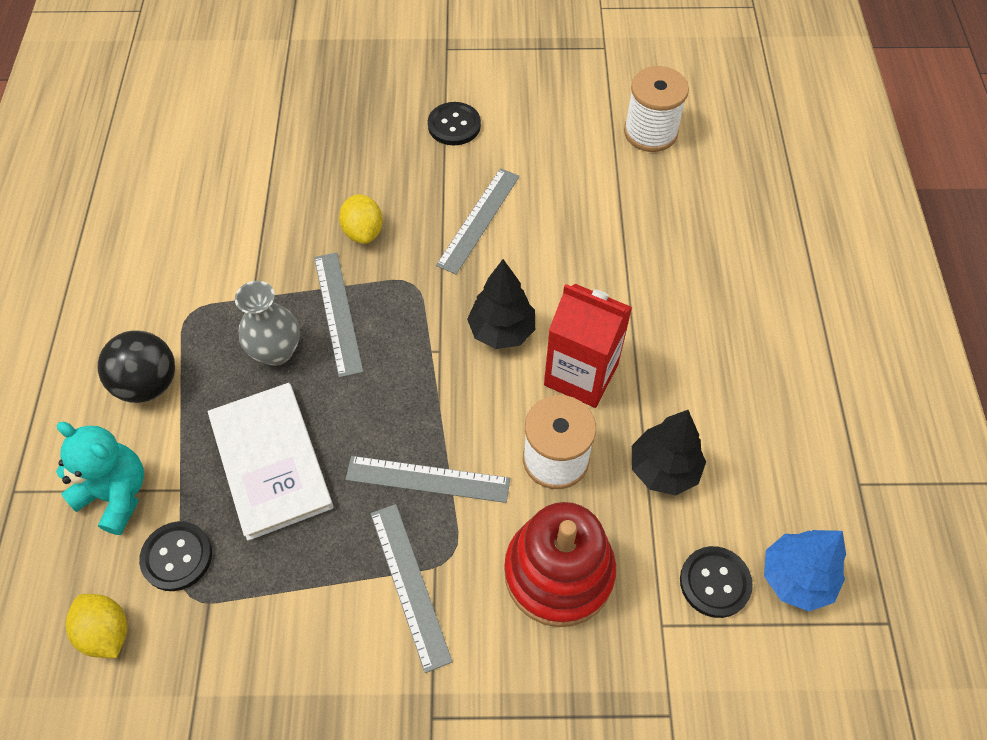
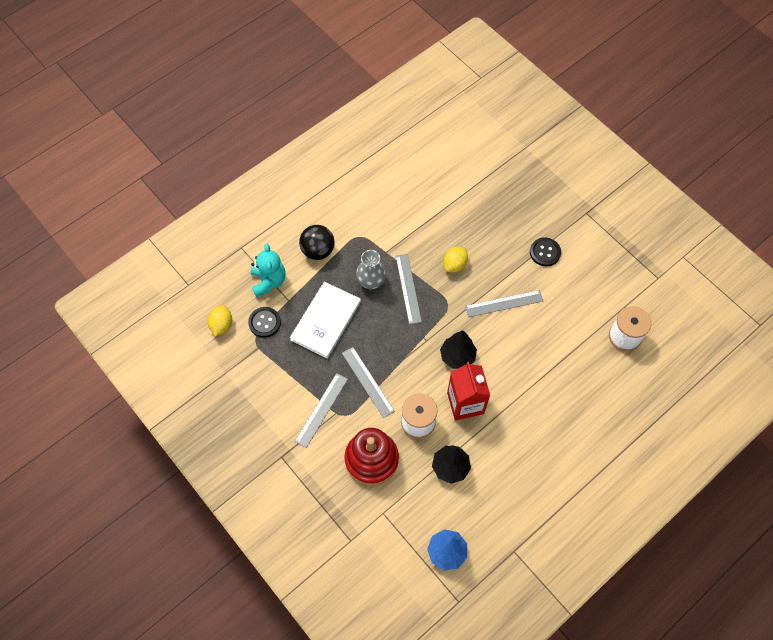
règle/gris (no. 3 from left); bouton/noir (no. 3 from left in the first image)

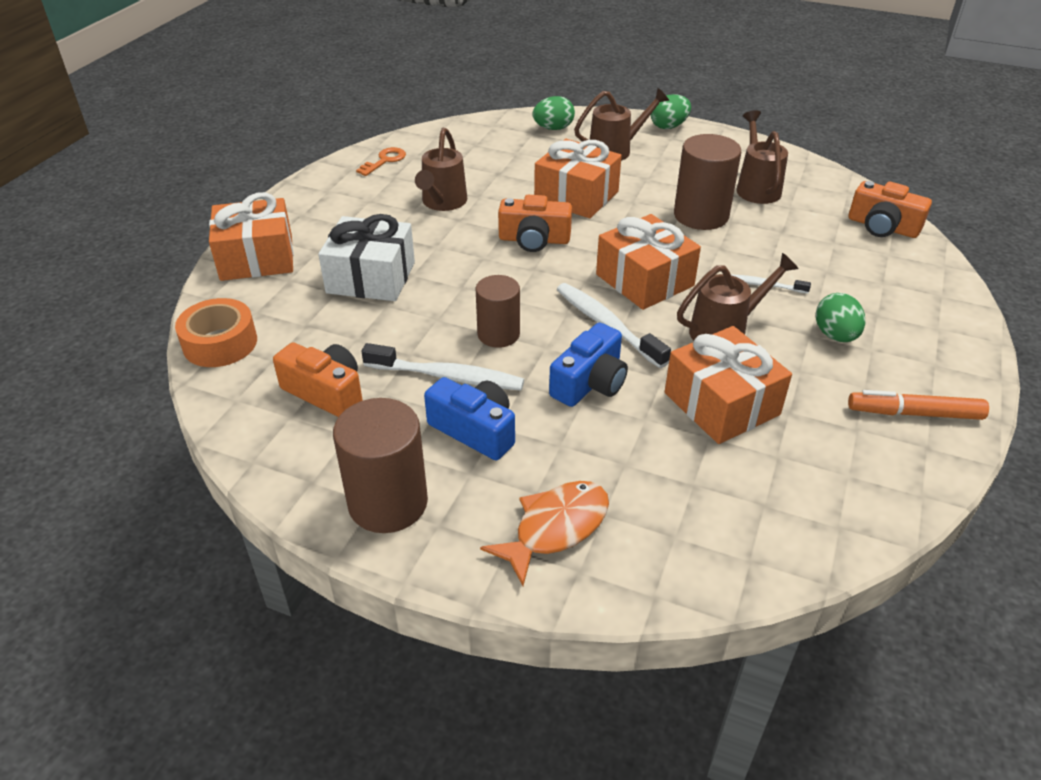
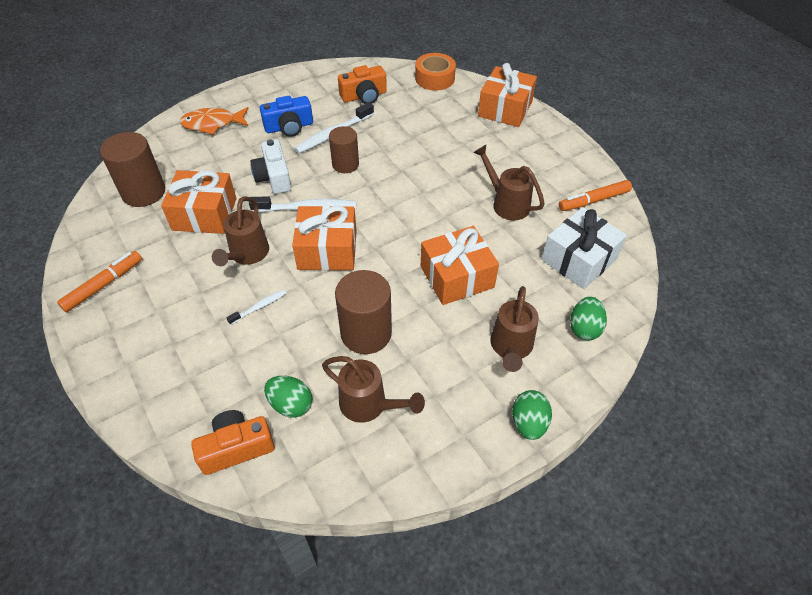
cadeau/blanc; cylindre/marron (no. 1 from left); feutre/orange (no. 2 from left); poisson/orange; appareil photo/orange (no. 2 from left in the first image); appareil photo/blanc; œuf/vert (no. 1 from left)

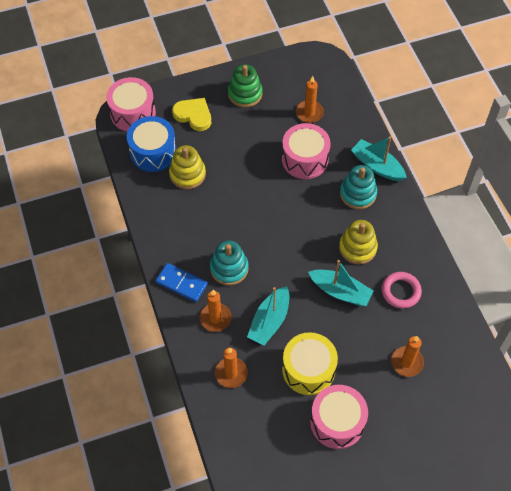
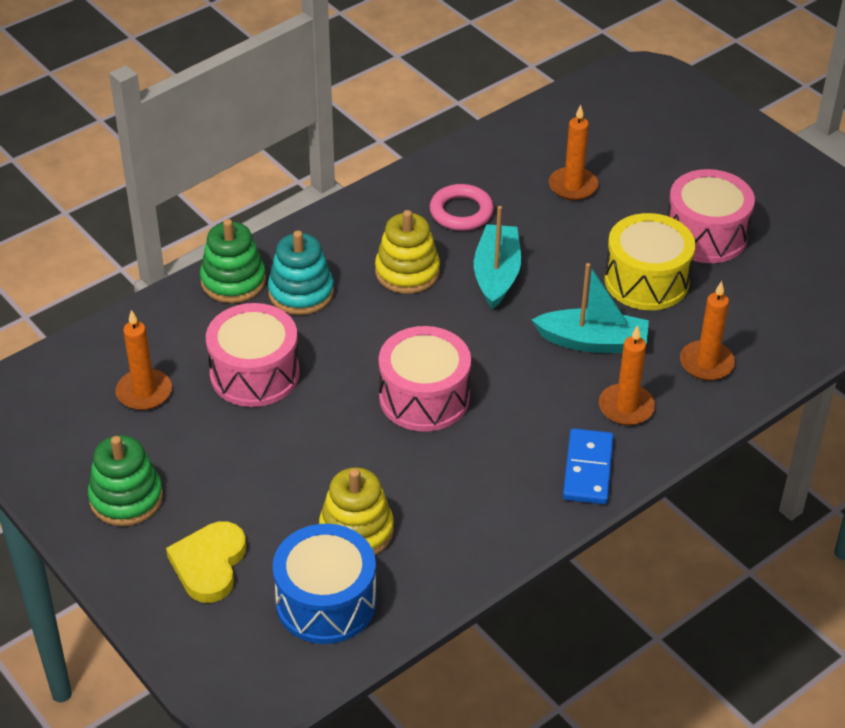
tambour/rose (no. 2 from left); jouet à empiler/turquoise (no. 1 from left in the first image); jouet à empiler/vert (no. 2 from left)

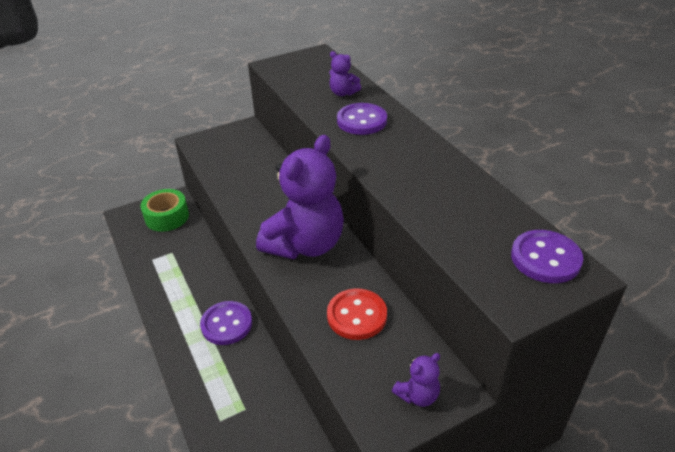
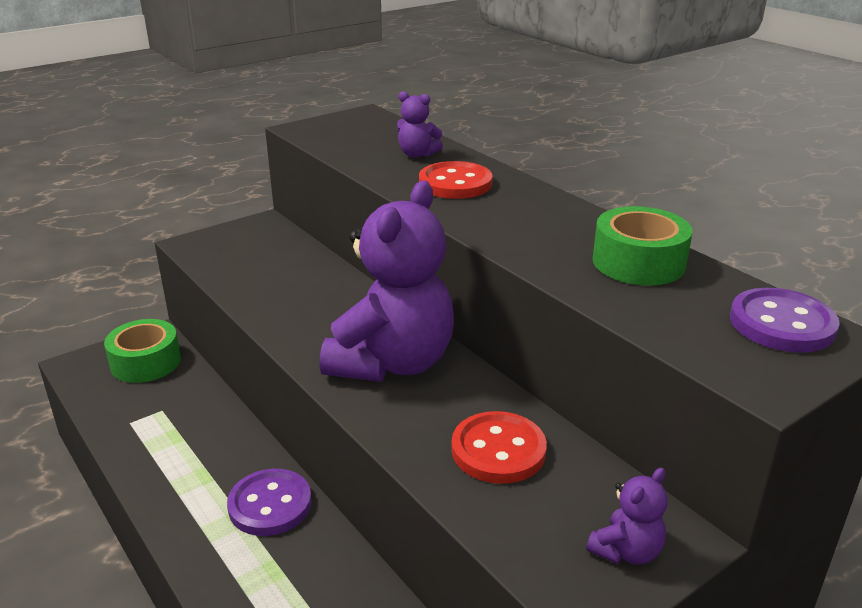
bouton/rouge (no. 1 from left); ruban adhésif/vert (no. 2 from left)

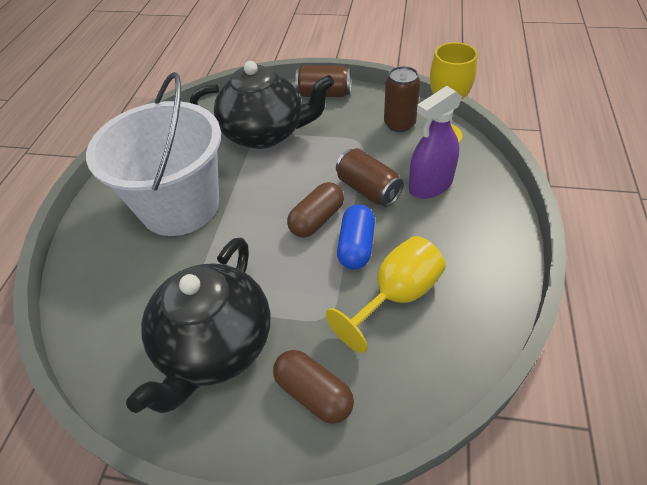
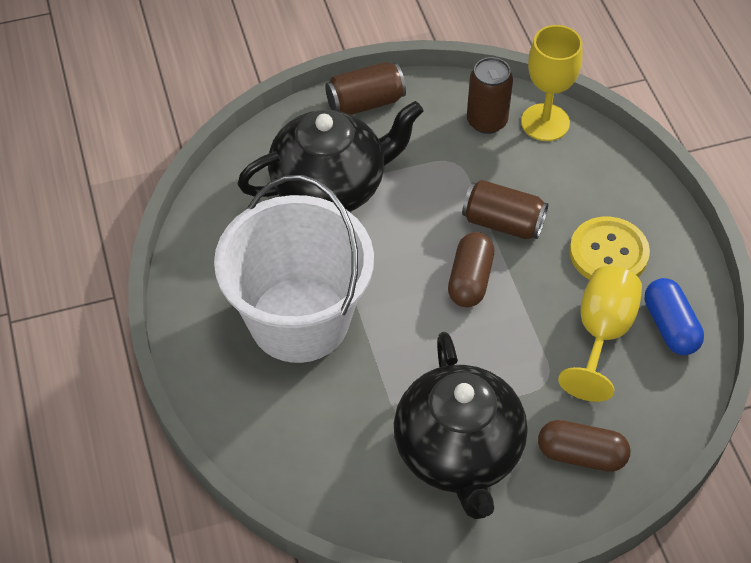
gélule/bleu; vaporisateur/violet; bouton/jaune

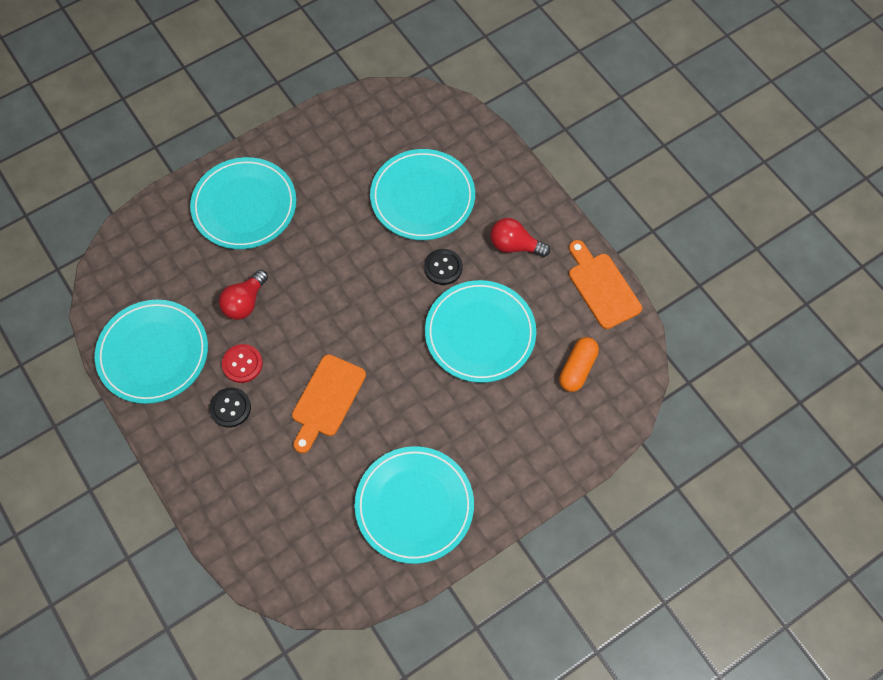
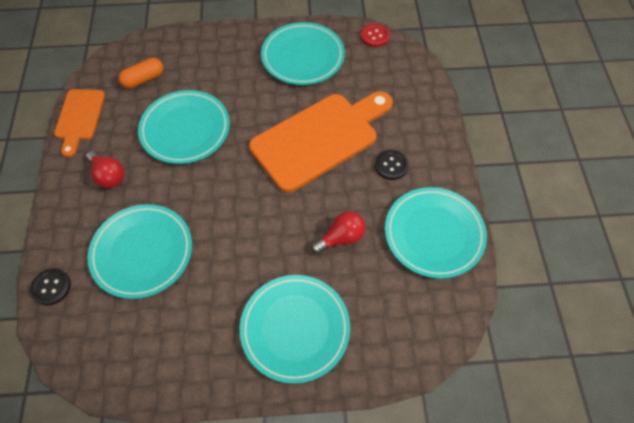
bouton/rouge; planche à découper/orange (no. 2 from left); bouton/noir (no. 1 from left)

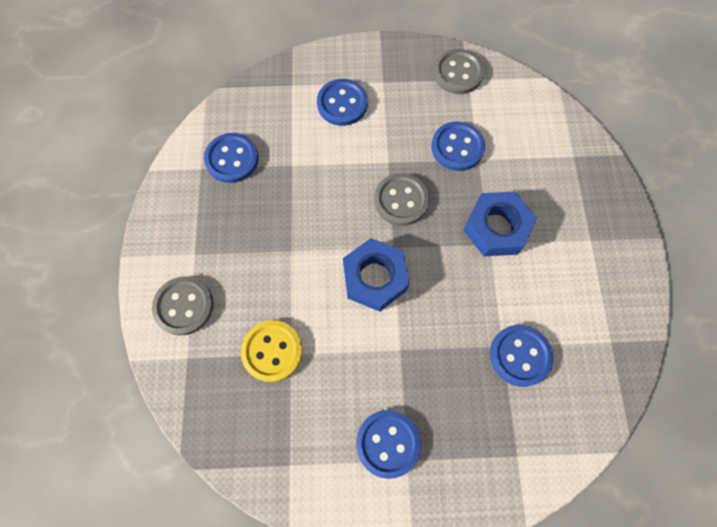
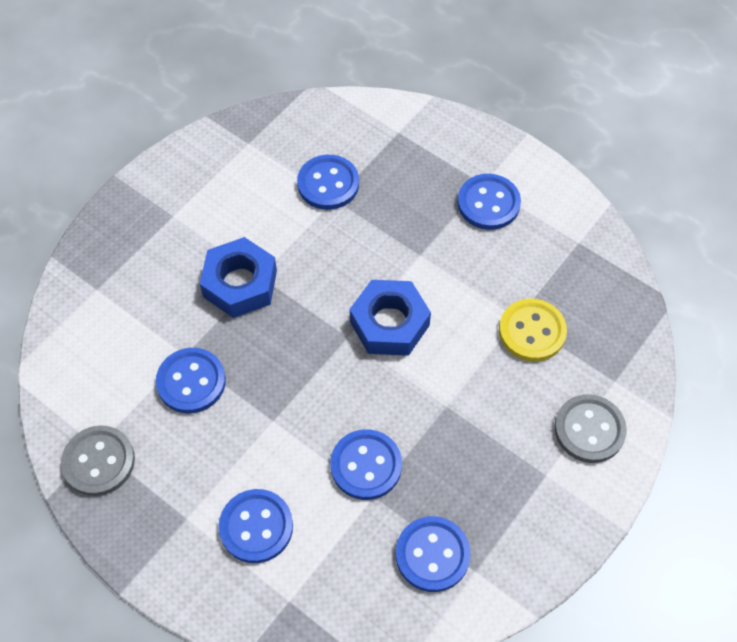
bouton/gris (no. 2 from left in the first image); bouton/bleu (no. 4 from left)

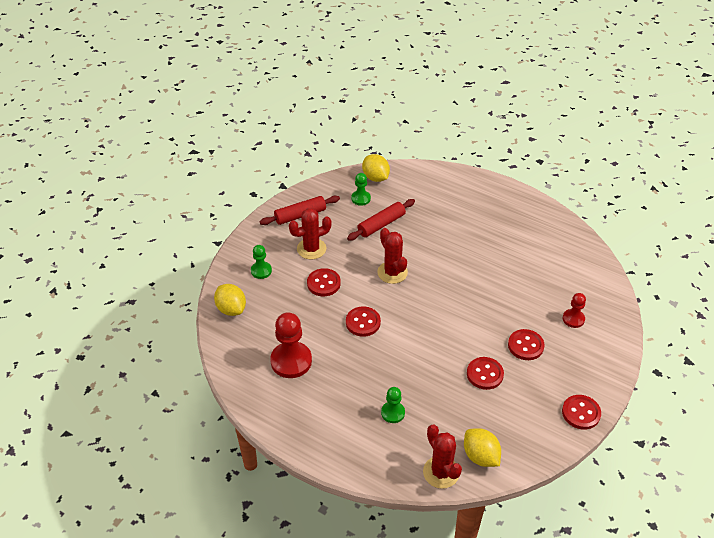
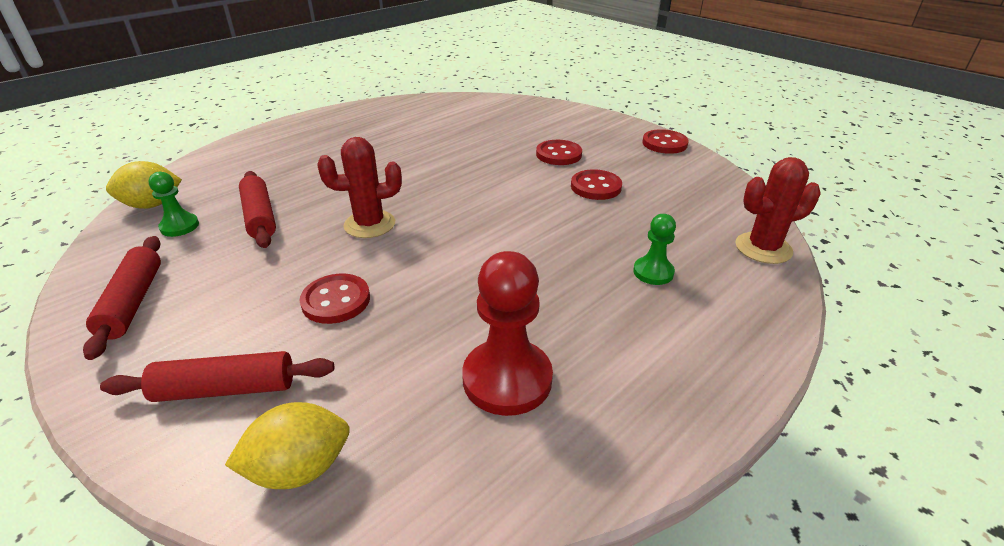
rouleau à pâtisserie/rouge (no. 2 from left); cactus/rouge (no. 1 from left in the first image); bouton/rouge (no. 2 from left in the first image); citron/jaune (no. 3 from left in the first image); pion/rouge (no. 2 from left in the first image)

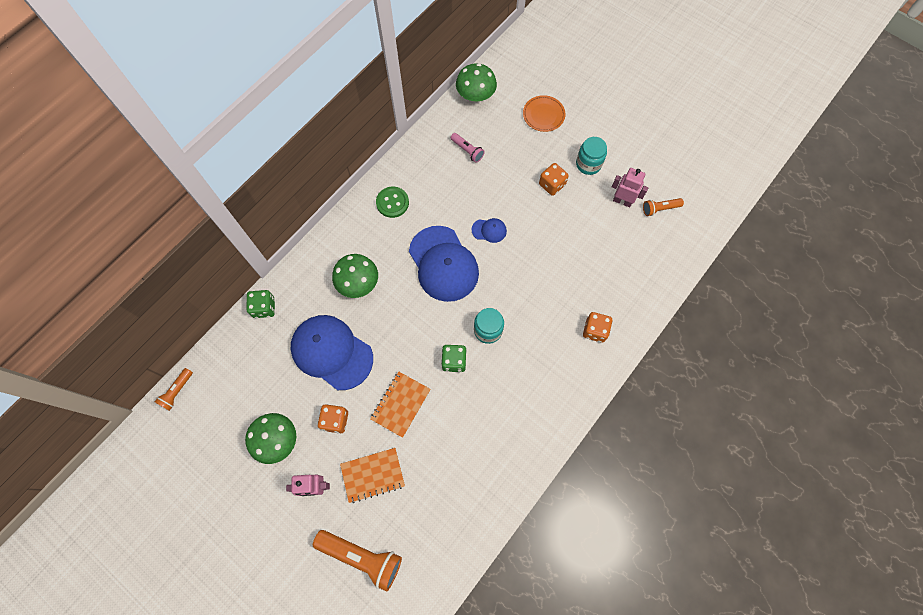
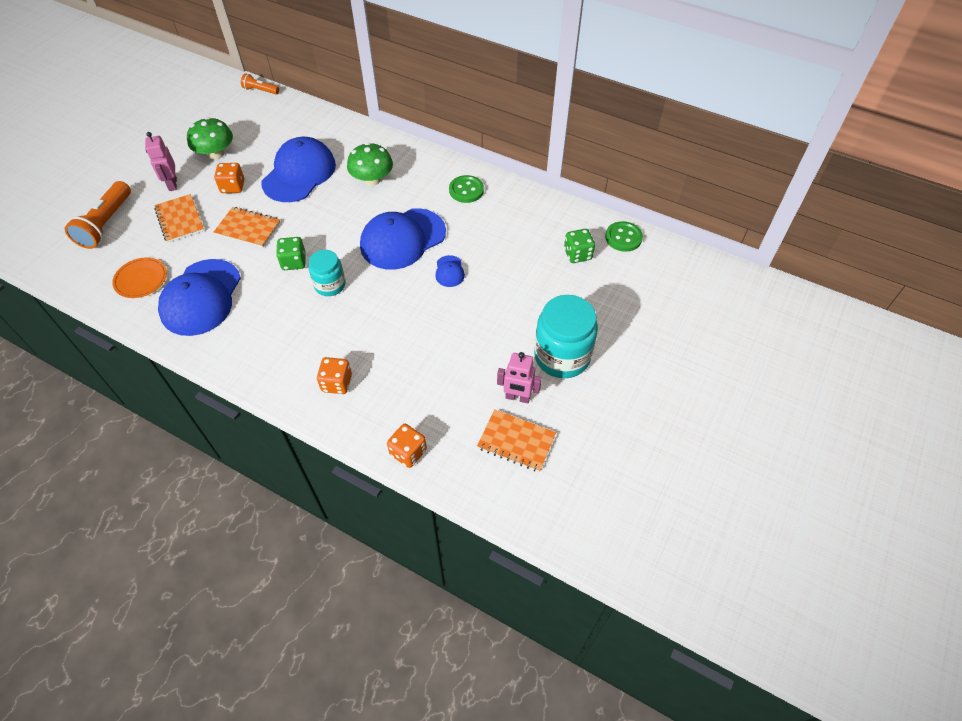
dé/vert (no. 2 from left); lampe de poche/rose; bouton/vert (no. 2 from left); assiette/orange; dé/orange (no. 3 from left); bocal/turquoise (no. 2 from left); robot/rose (no. 2 from left); carnet/orange (no. 3 from left); casquette/bleu (no. 1 from left)

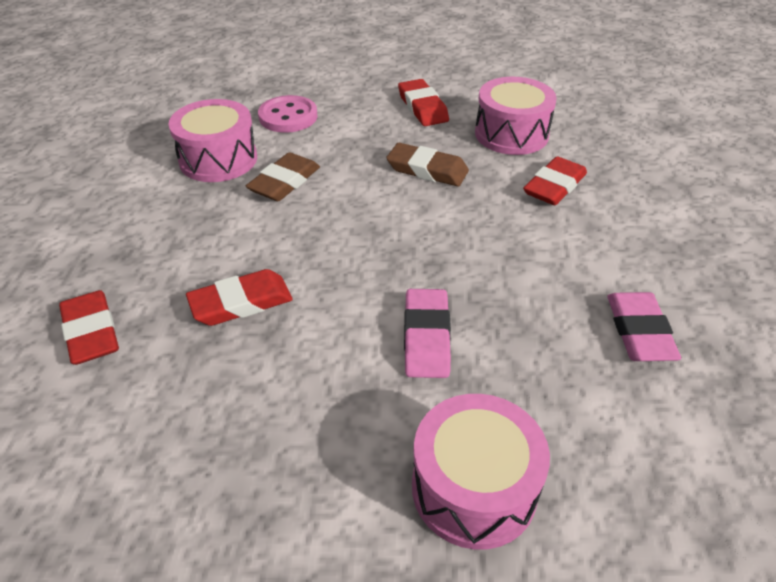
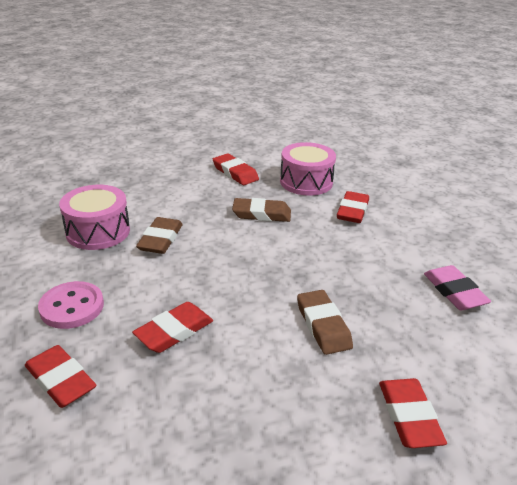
bouton/rose; gomme/marron (no. 3 from left); gomme/rouge (no. 5 from left)

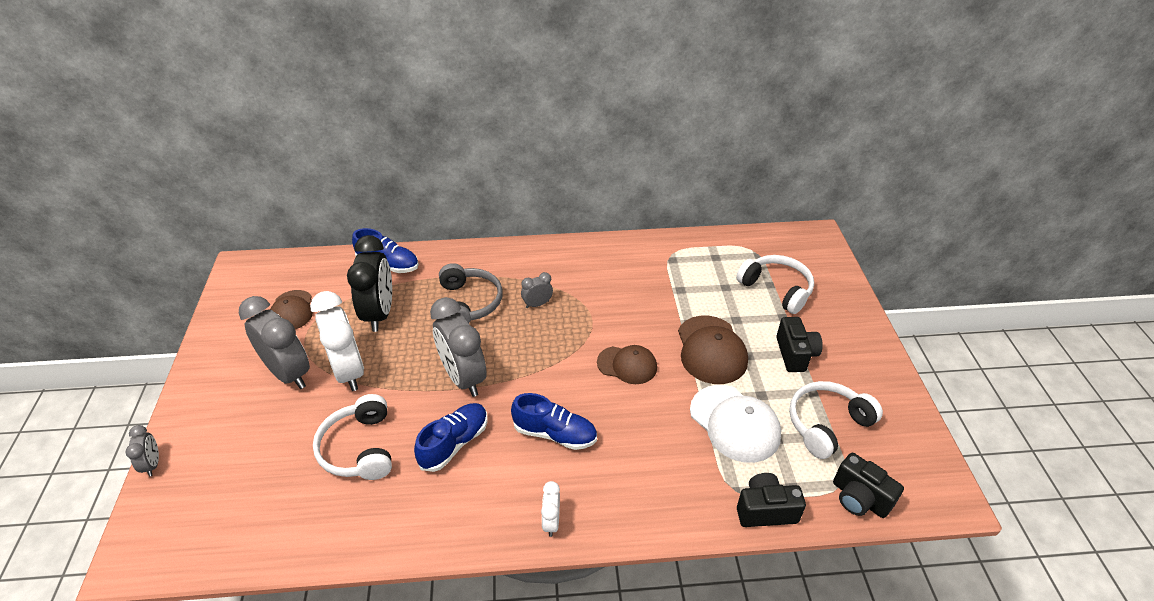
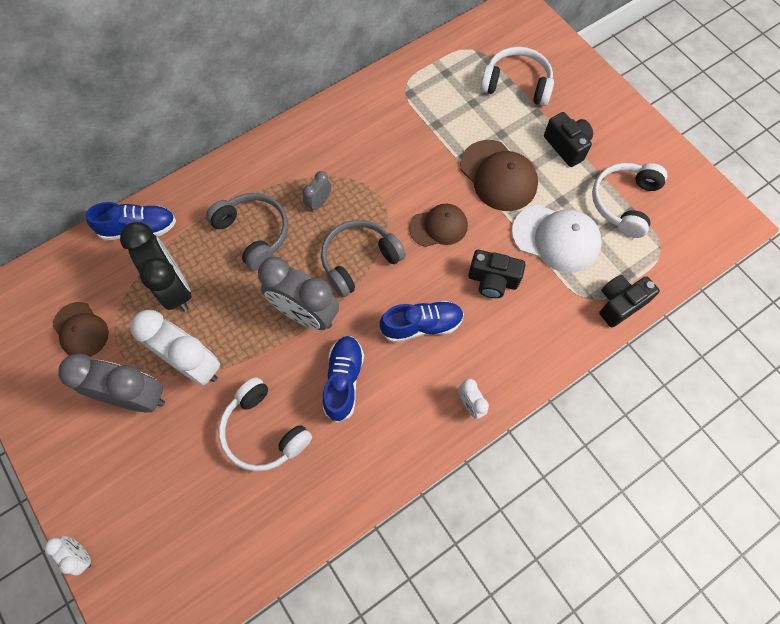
réveil/blanc (no. 1 from left); appareil photo/noir (no. 1 from left); casque audio/gris (no. 2 from left)

